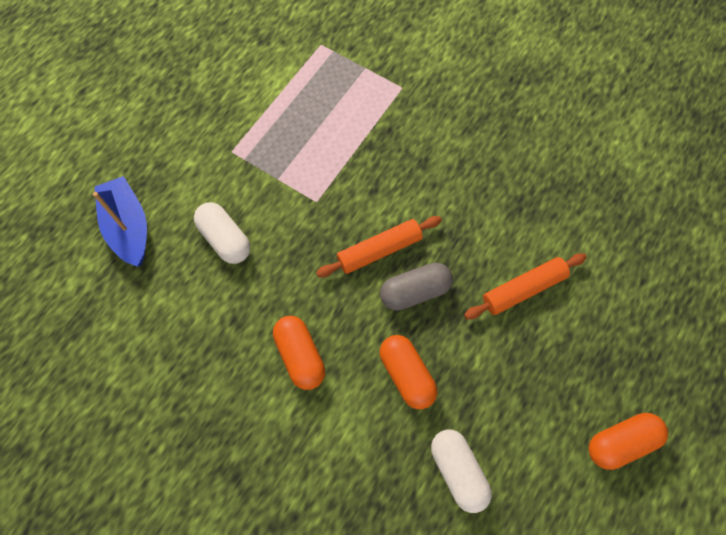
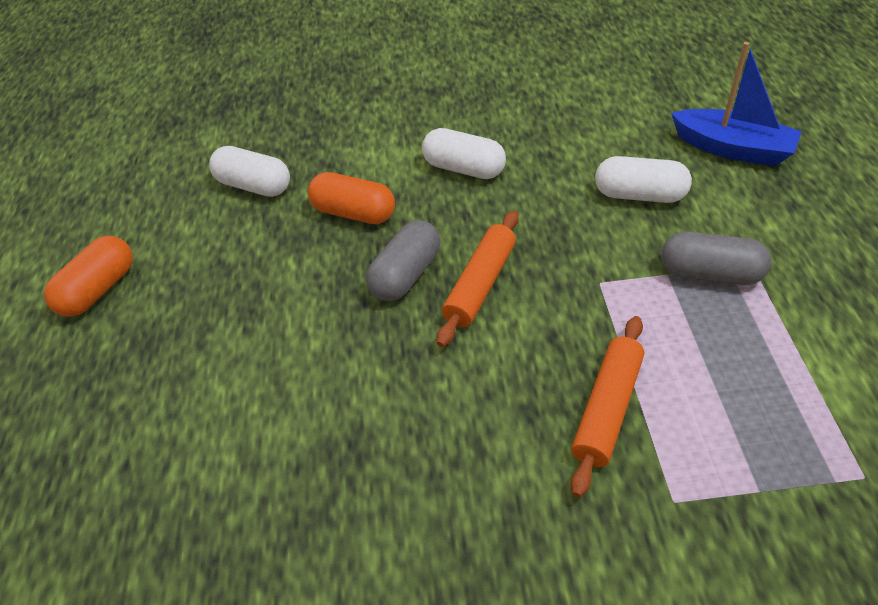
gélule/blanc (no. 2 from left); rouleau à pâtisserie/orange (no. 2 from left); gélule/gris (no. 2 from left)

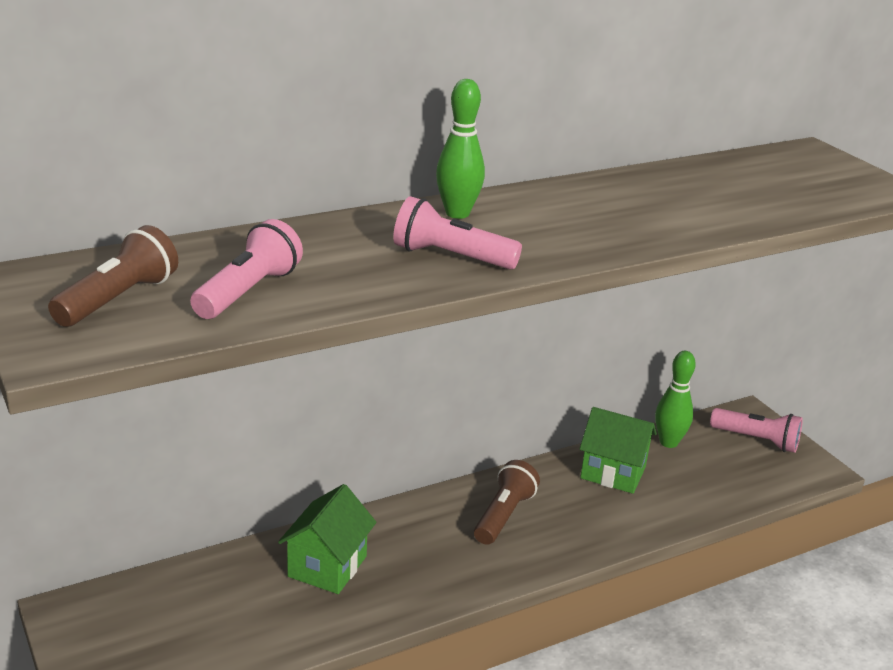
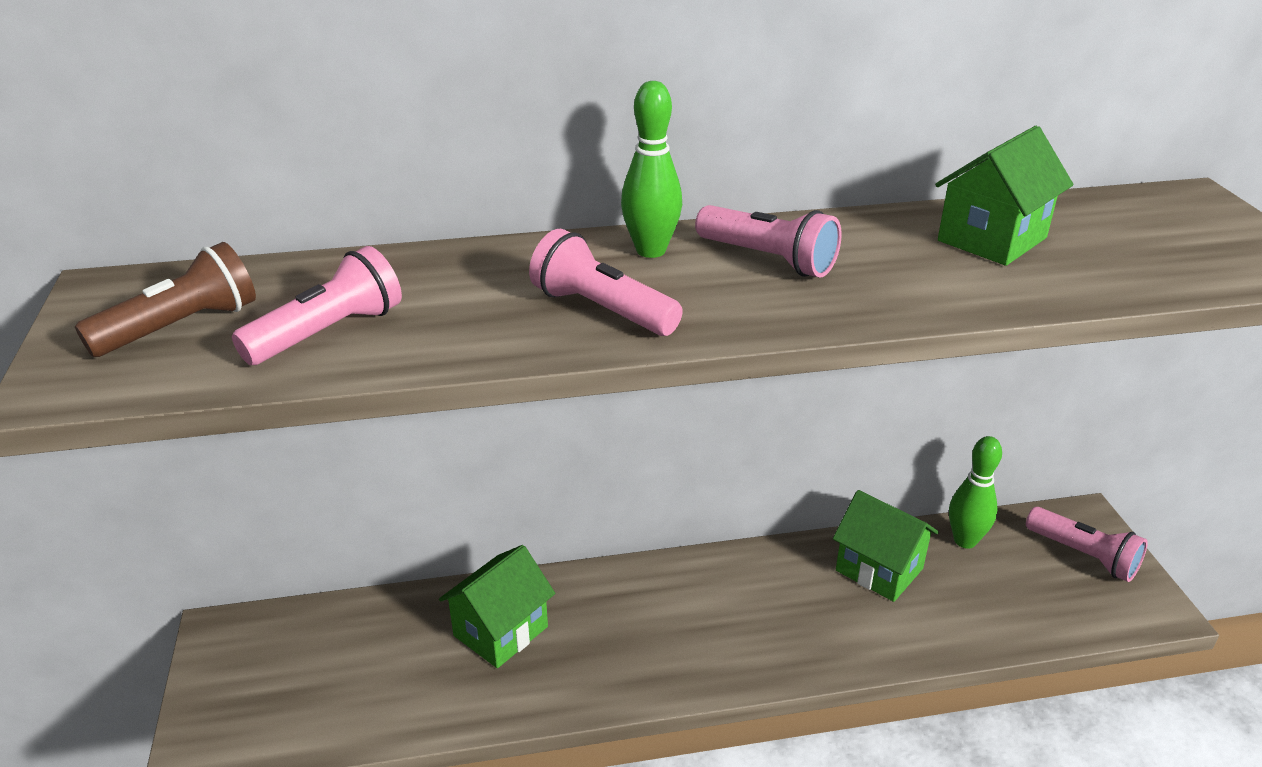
lampe de poche/marron (no. 2 from left in the first image); lampe de poche/rose (no. 3 from left); maison/vert (no. 3 from left)

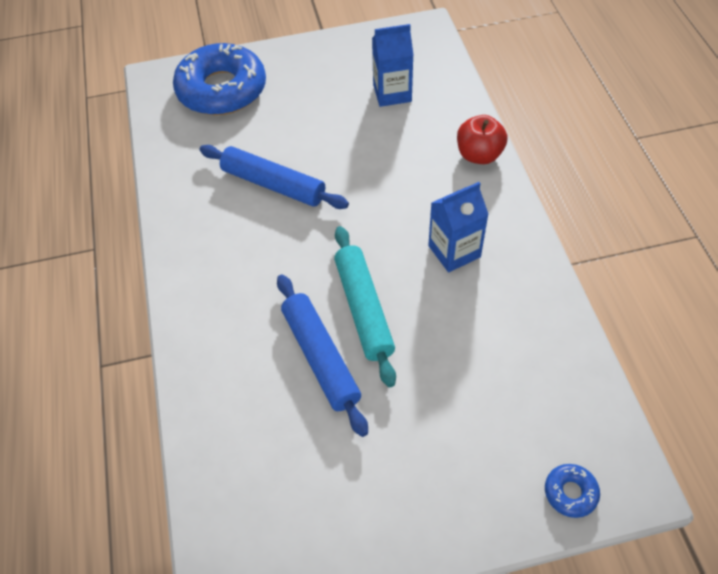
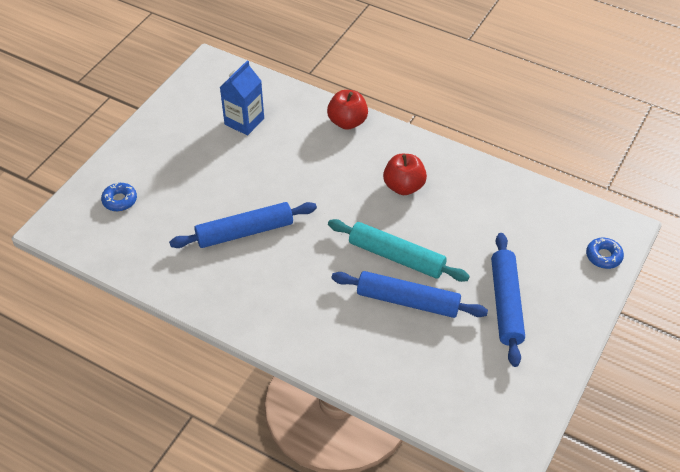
beignet/bleu (no. 1 from left); pomme/rouge (no. 2 from left); rouleau à pâtisserie/bleu (no. 3 from left)

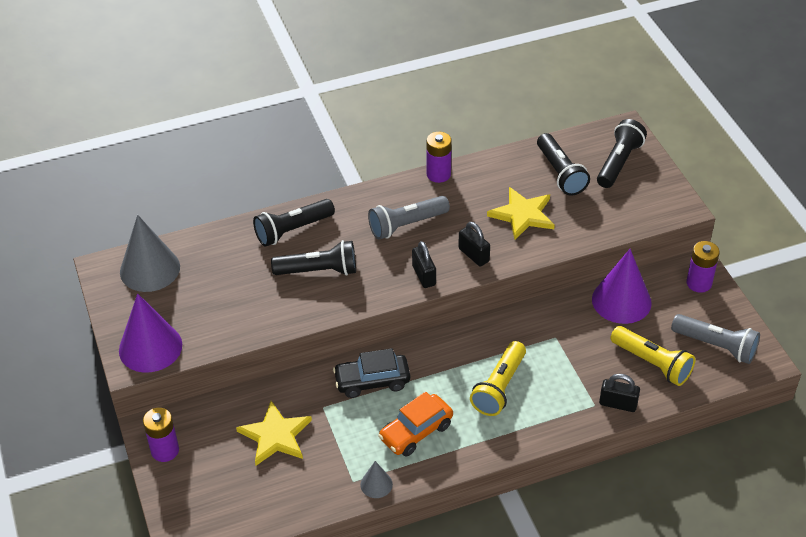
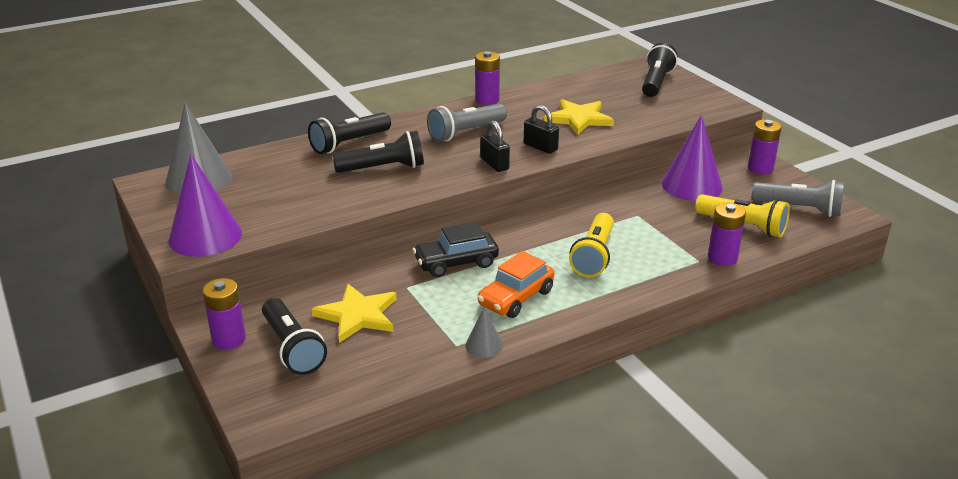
lampe de poche/noir (no. 1 from left); pile/violet (no. 3 from left)

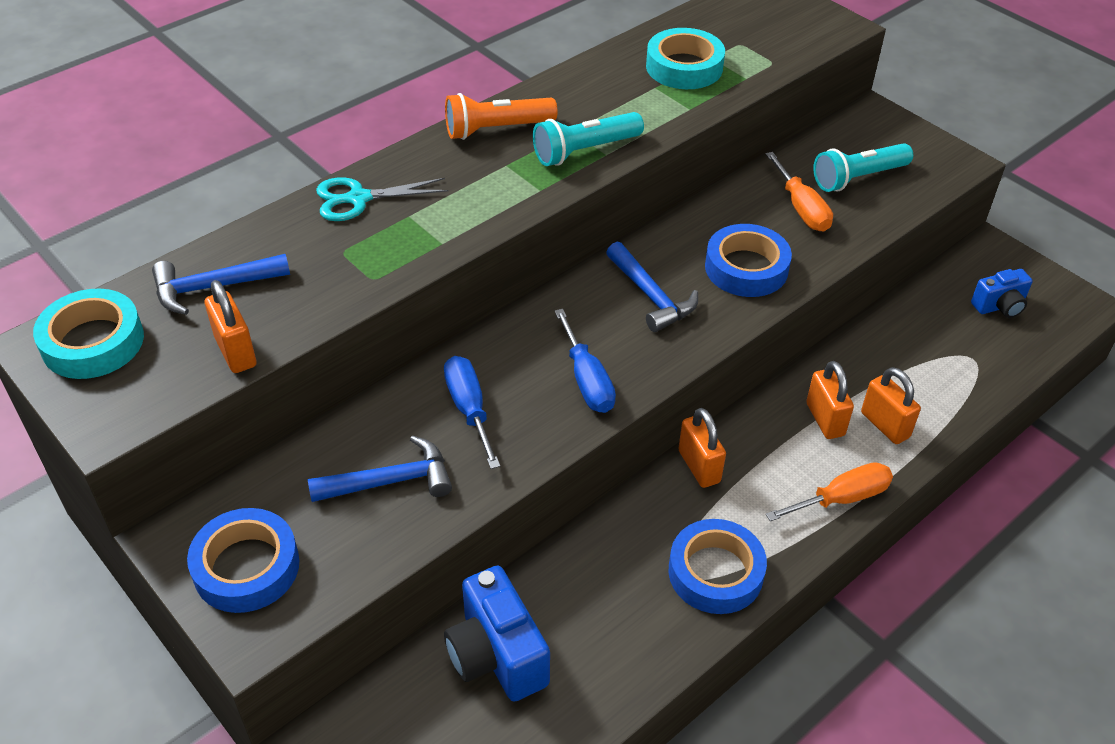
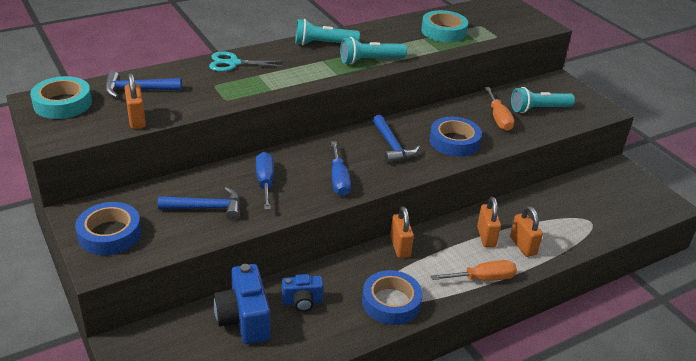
lampe de poche/turquoise (no. 1 from left); appareil photo/bleu (no. 2 from left)

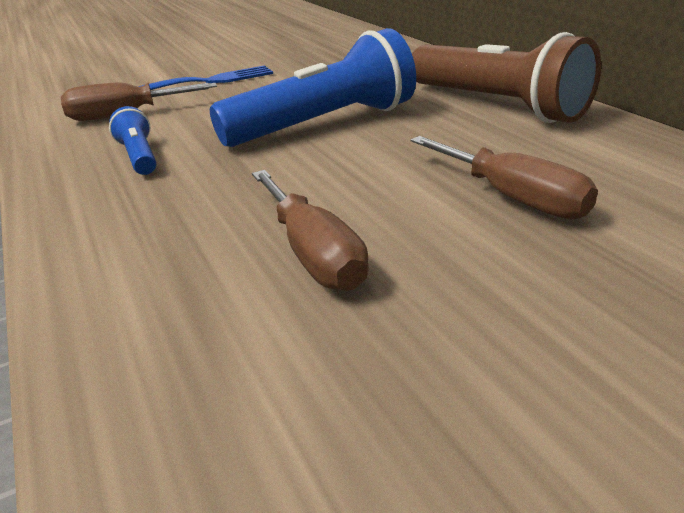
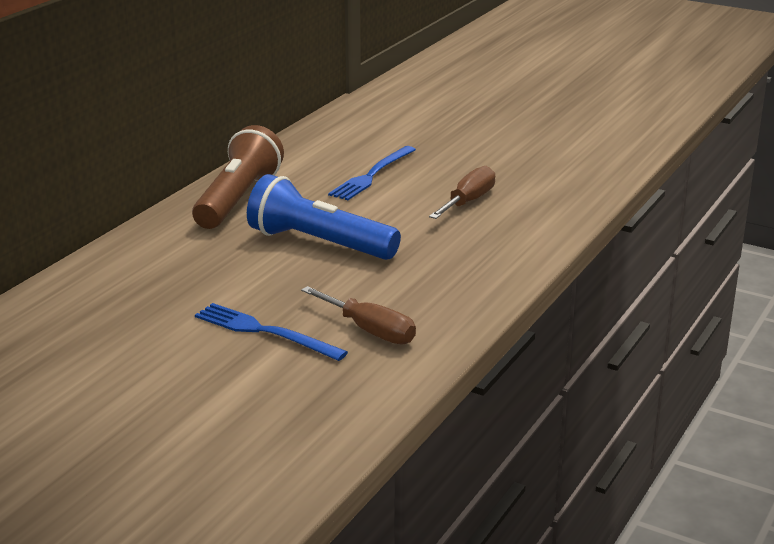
lampe de poche/bleu (no. 1 from left in the first image); fourchette/bleu (no. 2 from left)

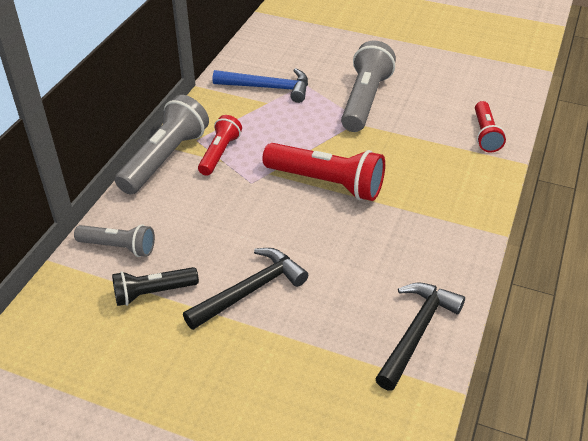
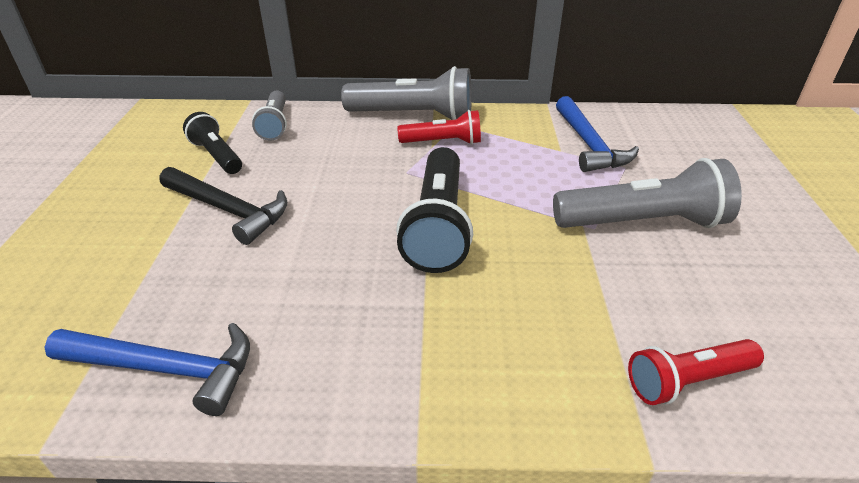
lampe de poche/noir (no. 2 from left); marteau/bleu (no. 1 from left)

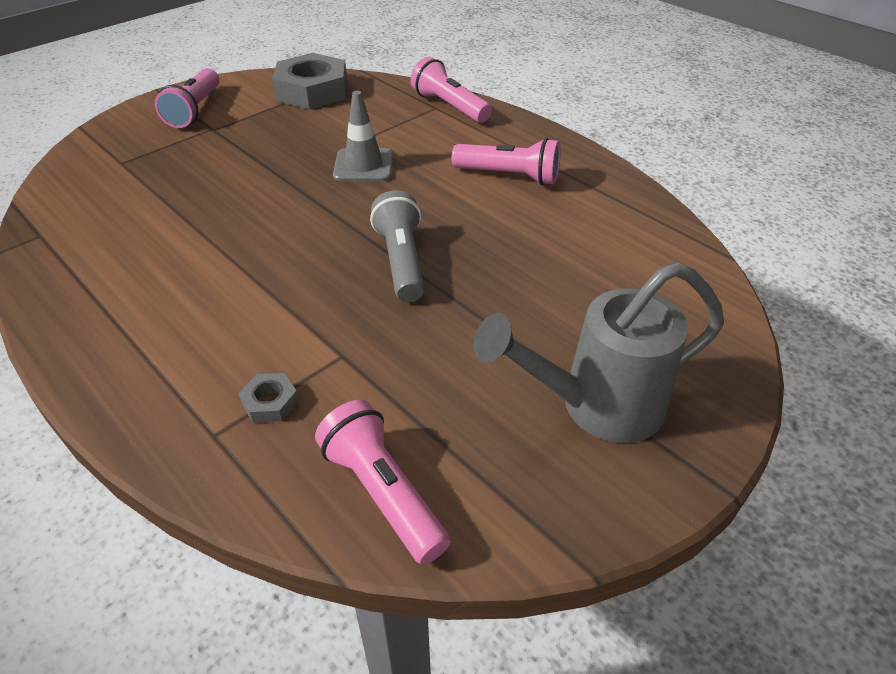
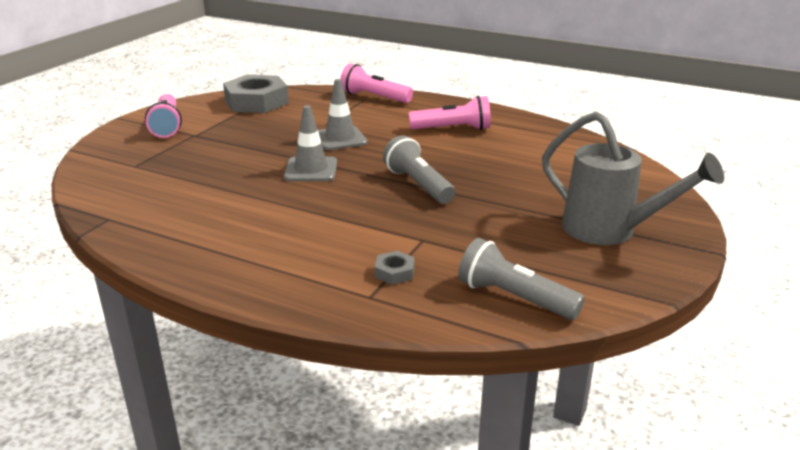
lampe de poche/gris (no. 2 from left); arrosoir/gris; cône de chantier/gris (no. 1 from left)

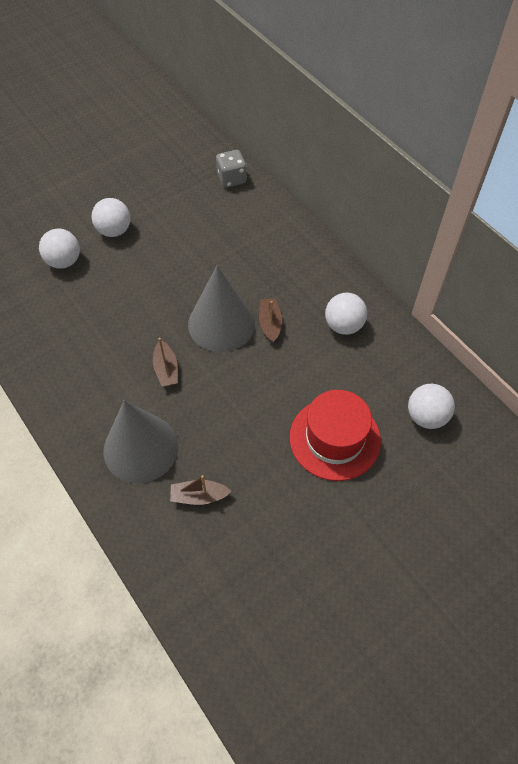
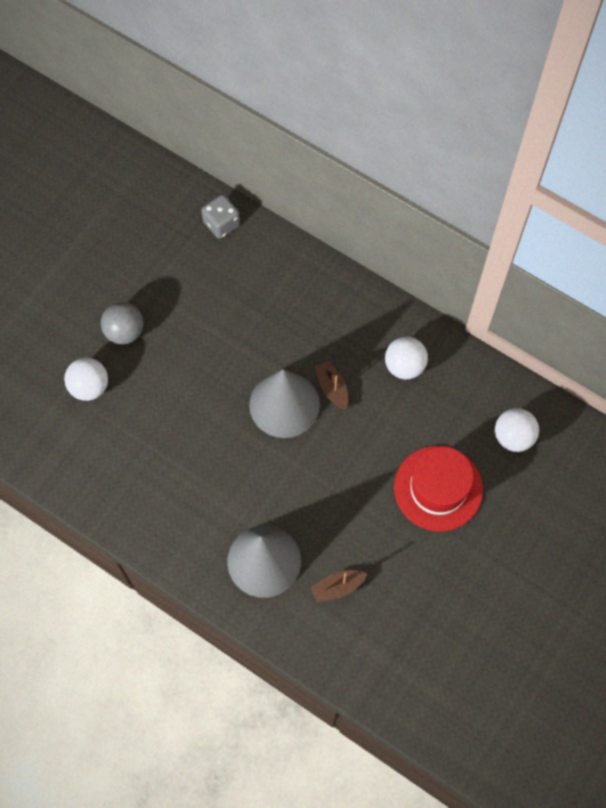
balle/gris; bateau/marron (no. 1 from left in the first image)

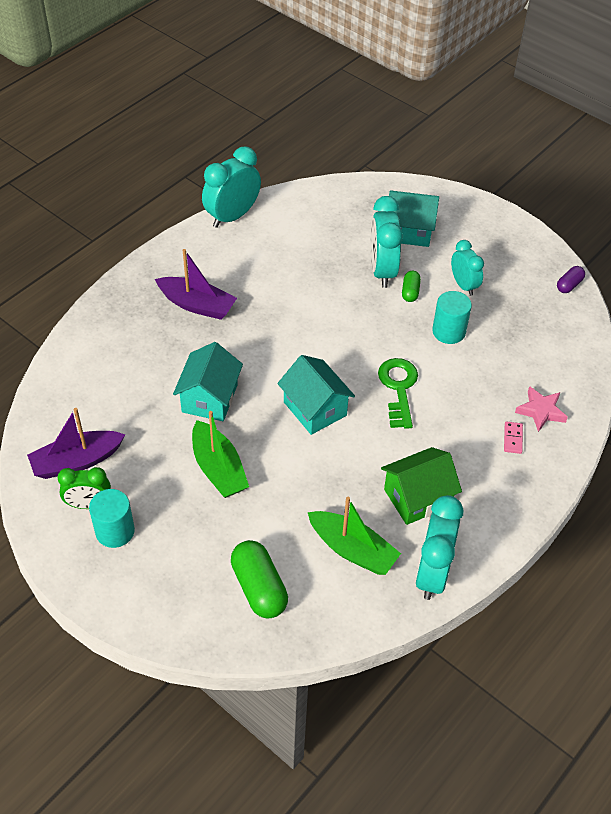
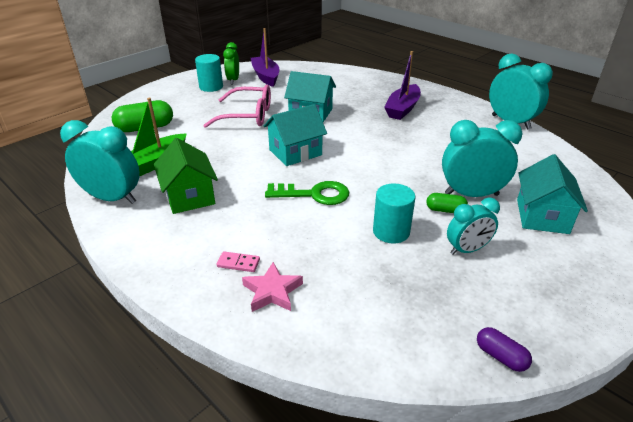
lunettes/rose

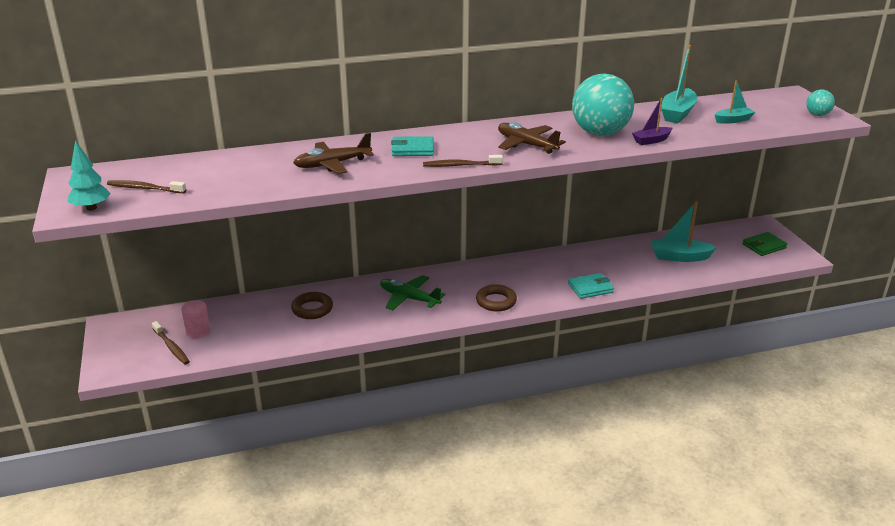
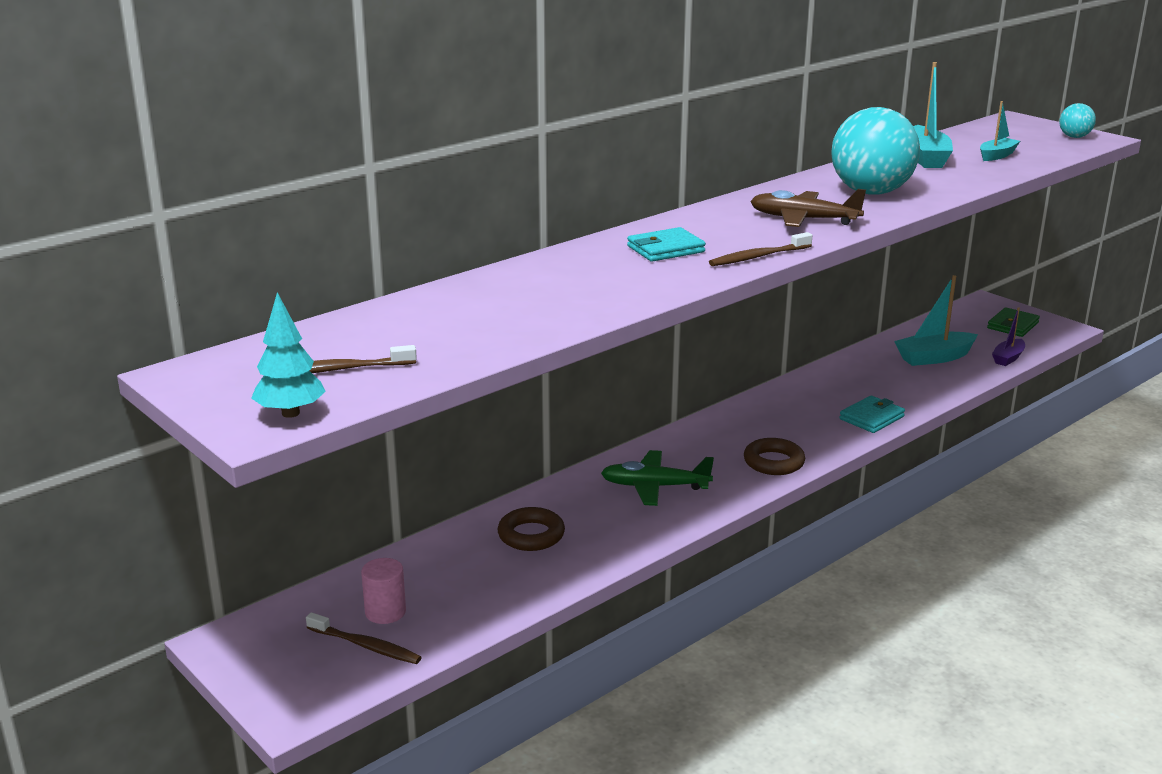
avion/marron (no. 1 from left in the first image); bateau/violet

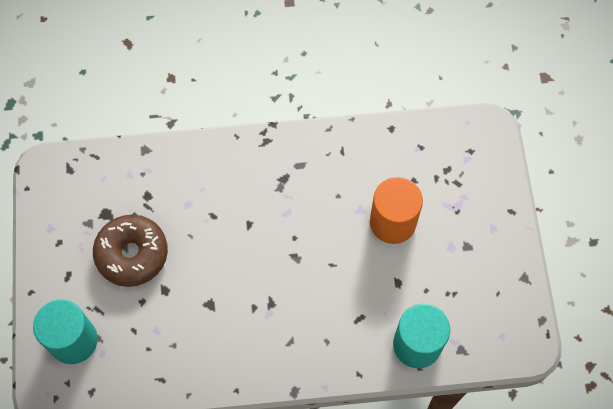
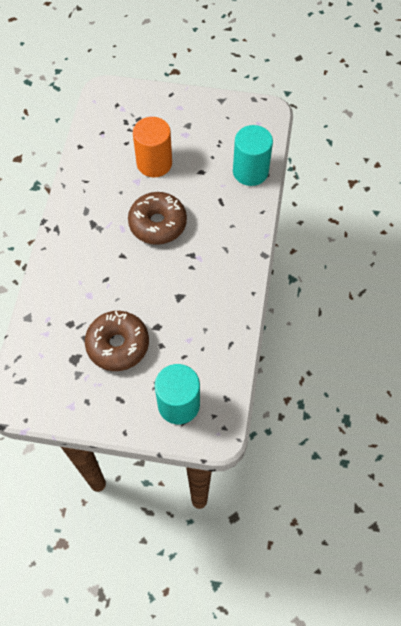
beignet/marron (no. 2 from left)

